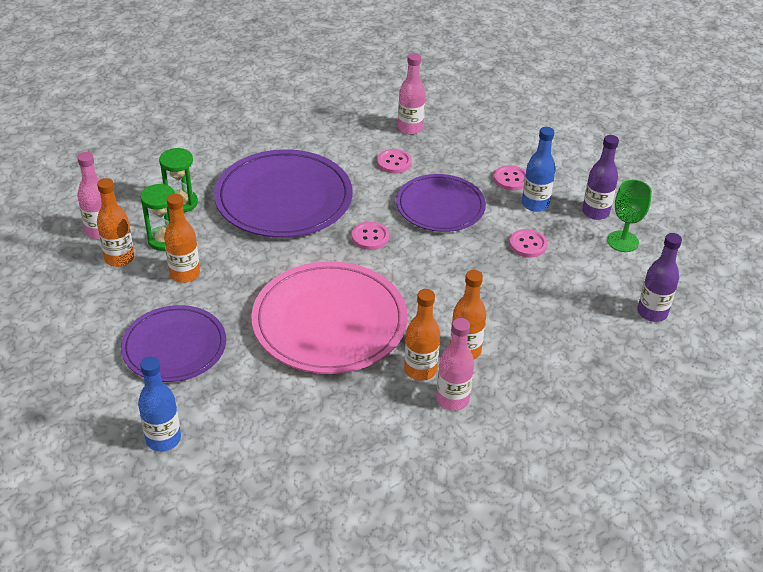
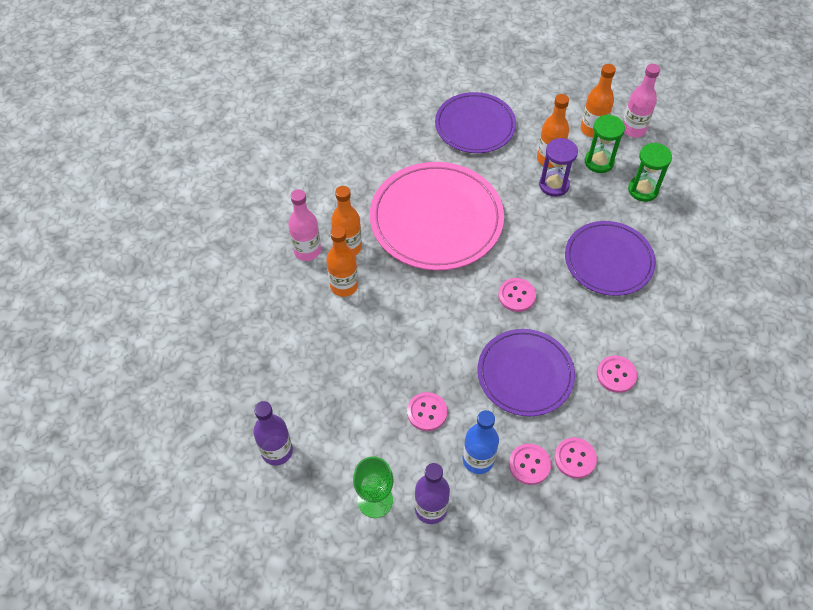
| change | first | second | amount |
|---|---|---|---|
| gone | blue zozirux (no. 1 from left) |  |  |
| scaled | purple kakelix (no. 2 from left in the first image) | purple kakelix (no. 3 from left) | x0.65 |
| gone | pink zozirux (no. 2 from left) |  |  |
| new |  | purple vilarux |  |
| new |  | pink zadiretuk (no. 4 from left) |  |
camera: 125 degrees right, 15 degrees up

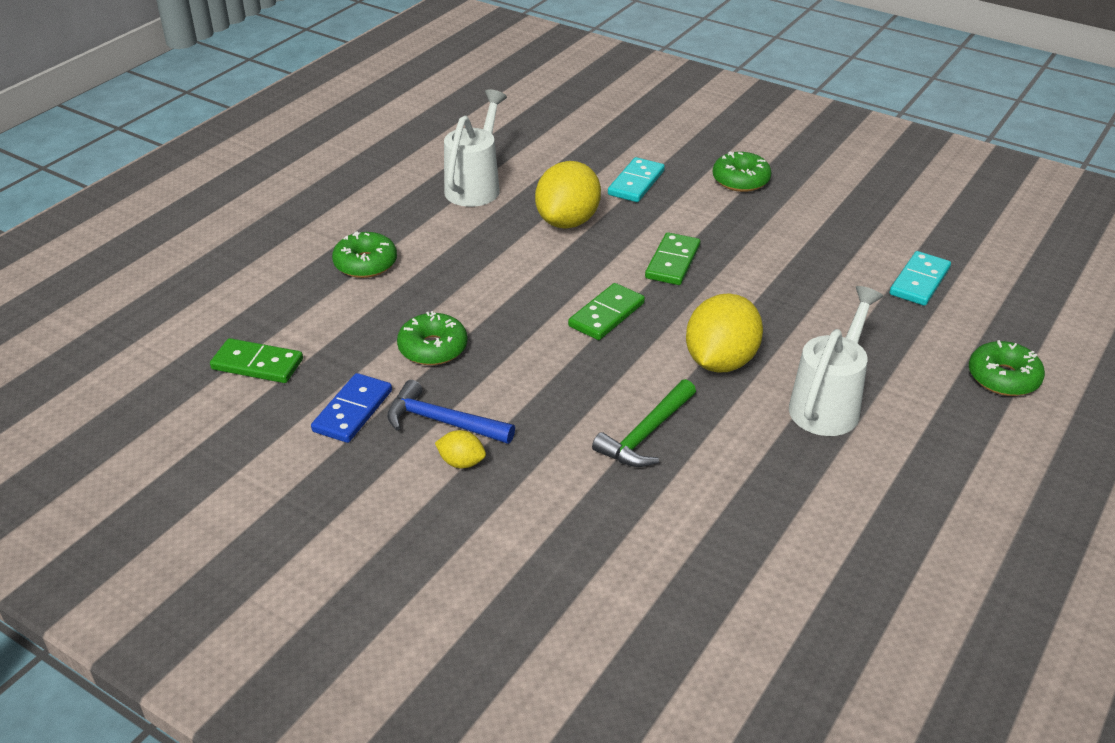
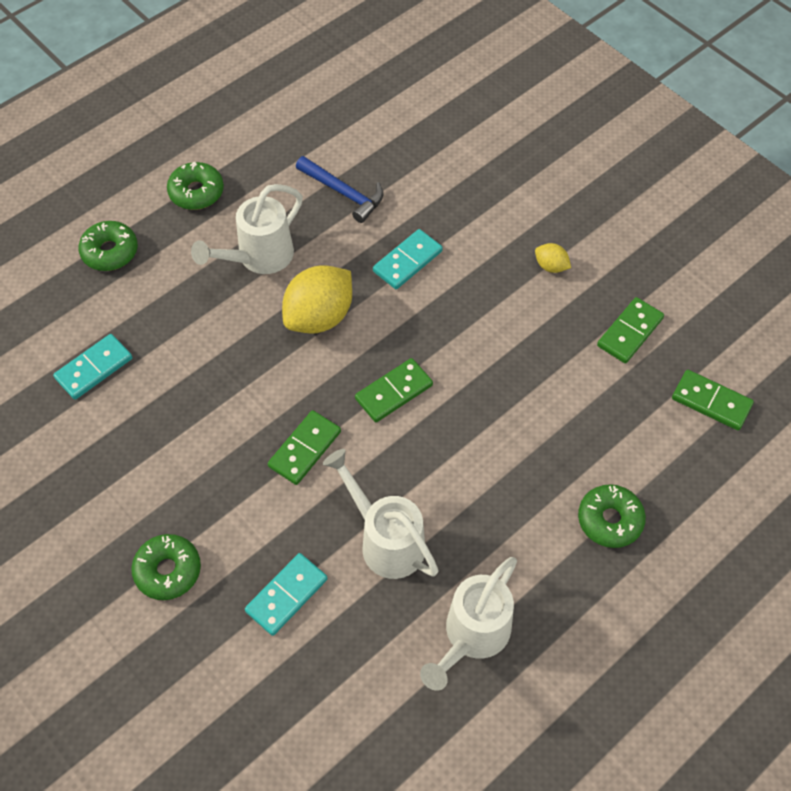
| change | first | second | amount |
|---|---|---|---|
| repainted | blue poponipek | green poponipek (no. 3 from left) |  |
| shifted | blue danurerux |  |  |
| shifted | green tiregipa (no. 2 from left in the first image) | green tiregipa (no. 3 from left) |  |
| swapped | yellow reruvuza (no. 2 from left) | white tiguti (no. 2 from left) |  |
| swapped | green danurerux | turquoise poponipek (no. 3 from left) |  |
camera: 165 degrees left, 20 degrees up

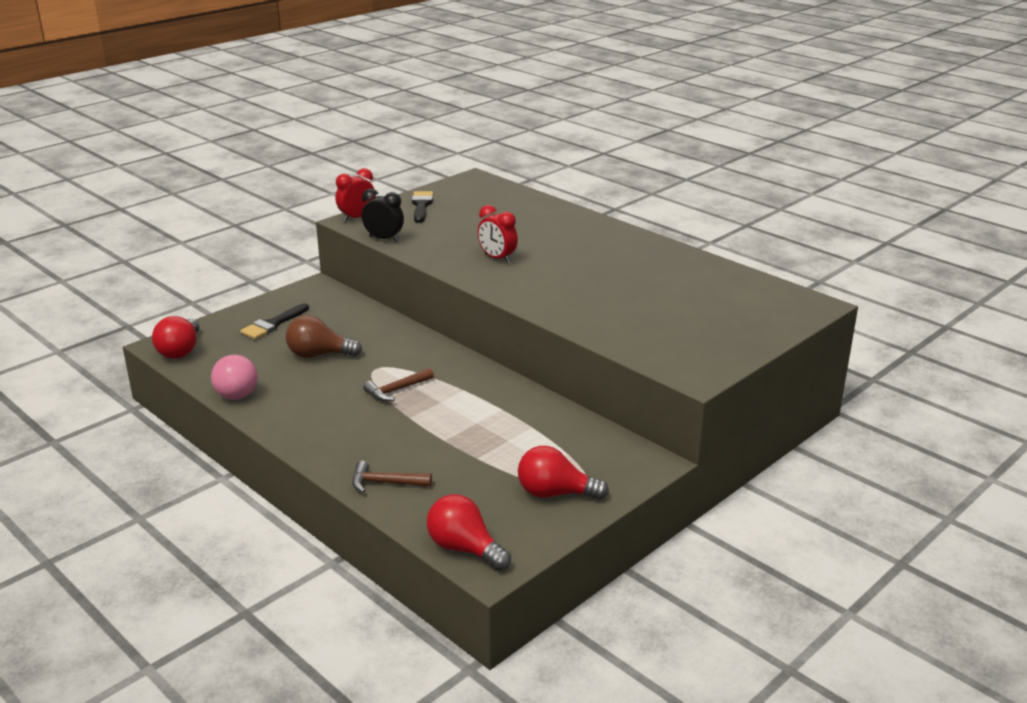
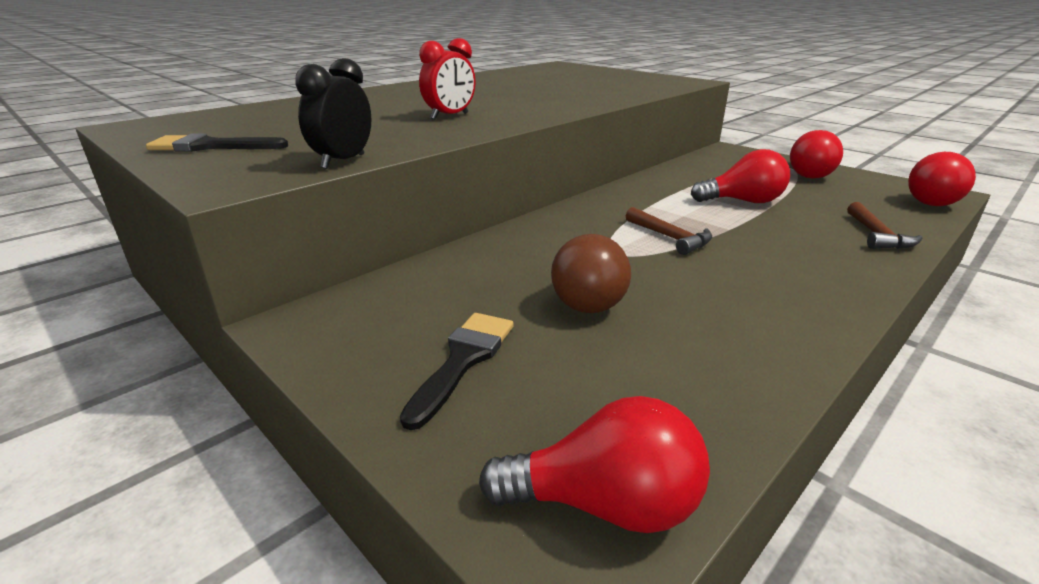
| change | first | second | amount |
|---|---|---|---|
| gone | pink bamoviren |  |  |
| rotated | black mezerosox (no. 1 from left in the first image) | black mezerosox (no. 2 from left) | 105 degrees counterclockwise |
| gone | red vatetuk (no. 1 from left) |  |  |
| new |  | red bamoviren (no. 2 from left) |  |
camera: 90 degrees left, 0 degrees up

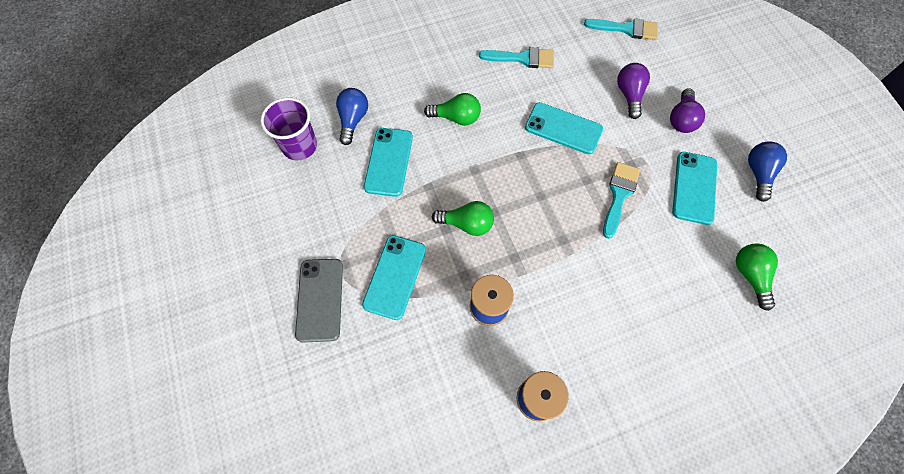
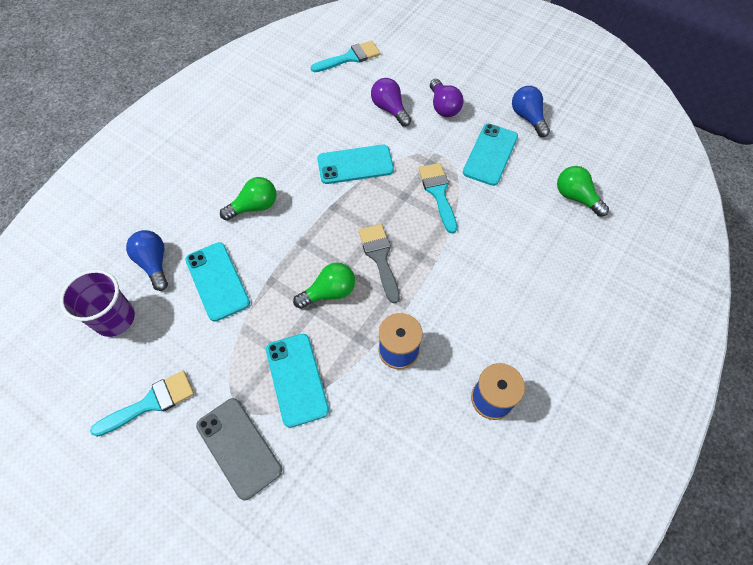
| change | first | second | amount |
|---|---|---|---|
| shifted | turquoise mezerosox (no. 1 from left) |  |  |
| rotated | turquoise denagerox (no. 4 from left) |  | 45 degrees clockwise |
| new |  | grey mezerosox |  |
camera: 35 degrees left, 5 degrees down

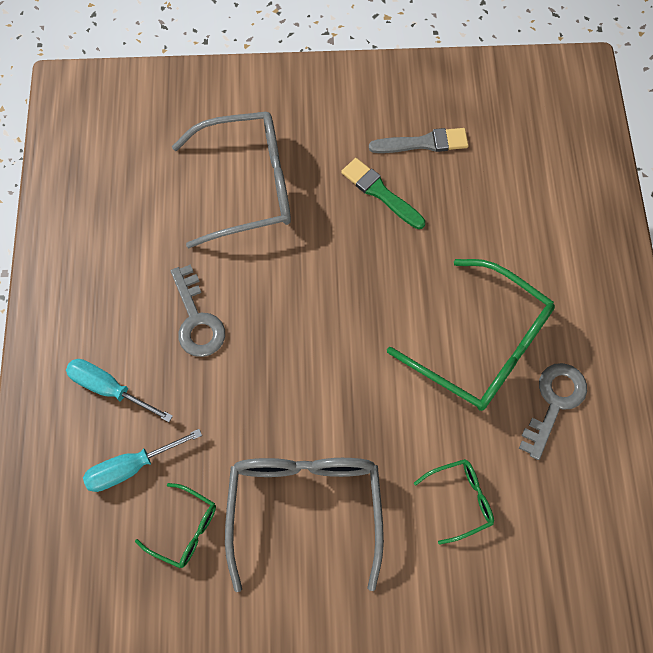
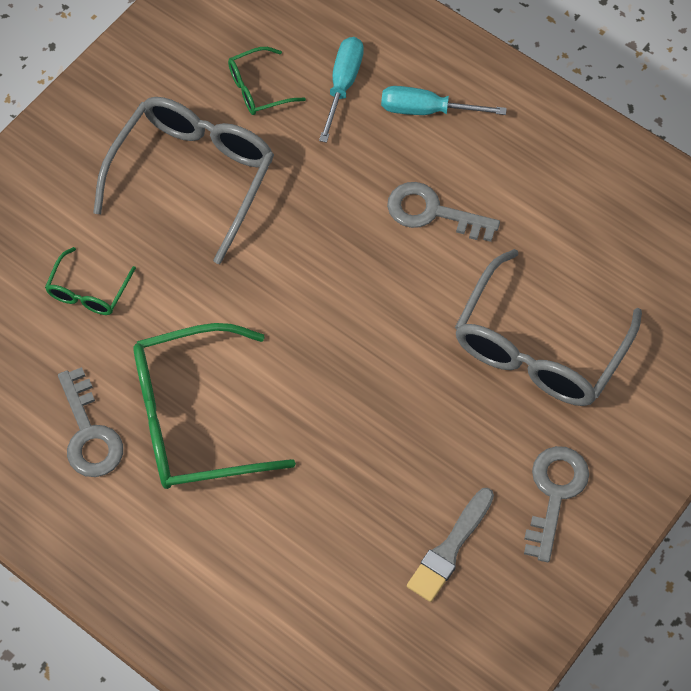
| change | first | second | amount |
|---|---|---|---|
| rotated | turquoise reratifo (no. 1 from left in the first image) | turquoise reratifo (no. 2 from left) | 150 degrees counterclockwise |
| rotated | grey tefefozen (no. 2 from left in the first image) | grey tefefozen (no. 1 from left) | 105 degrees counterclockwise |
| gone | green mezerosox |  |  |
| new |  | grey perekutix (no. 3 from left) |  |
camera: 130 degrees right, 5 degrees down

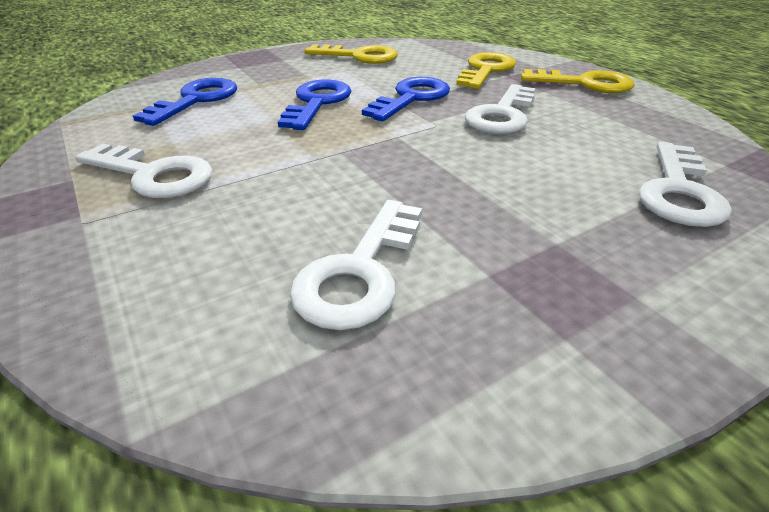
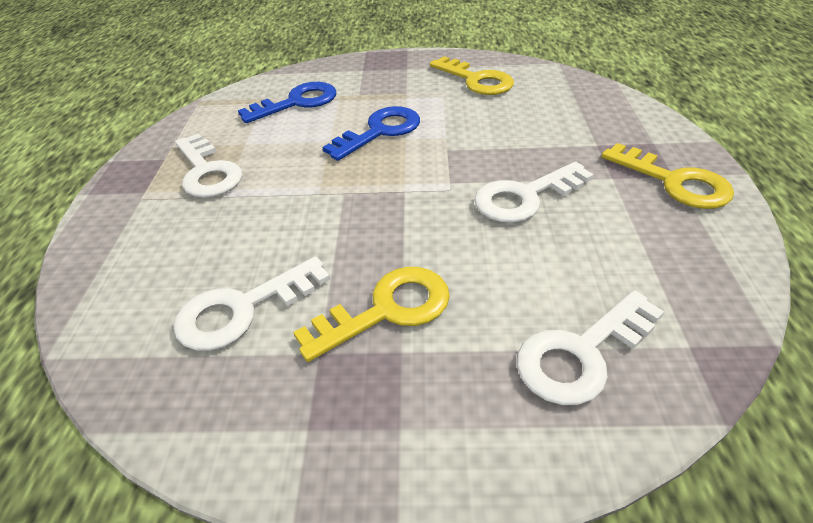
| change | first | second | amount |
|---|---|---|---|
| gone | blue perekutix (no. 3 from left) |  |  |
| shifted | yellow perekutix (no. 2 from left in the first image) | yellow perekutix (no. 1 from left) |  |
camera: 35 degrees right, 5 degrees up

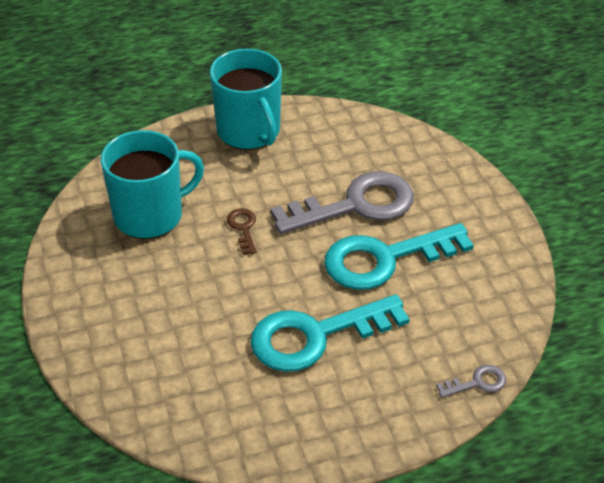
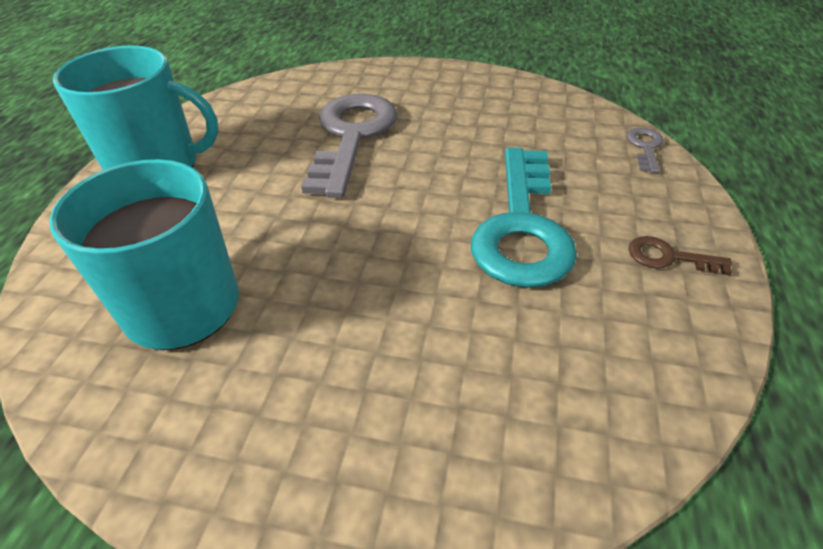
| change | first | second | amount |
|---|---|---|---|
| shifted | brown perekutix |  |  |
| gone | turquoise perekutix (no. 2 from left) |  |  |
camera: 60 degrees left, 0 degrees up

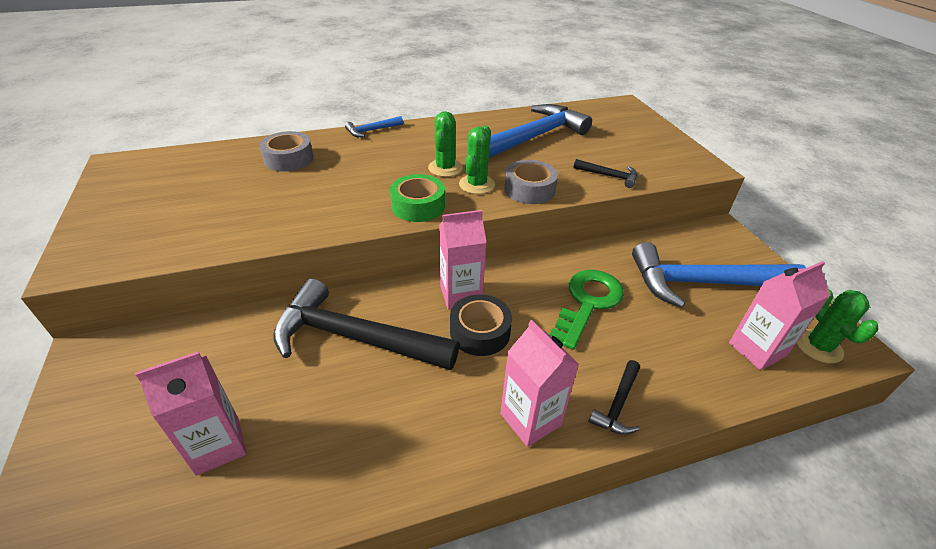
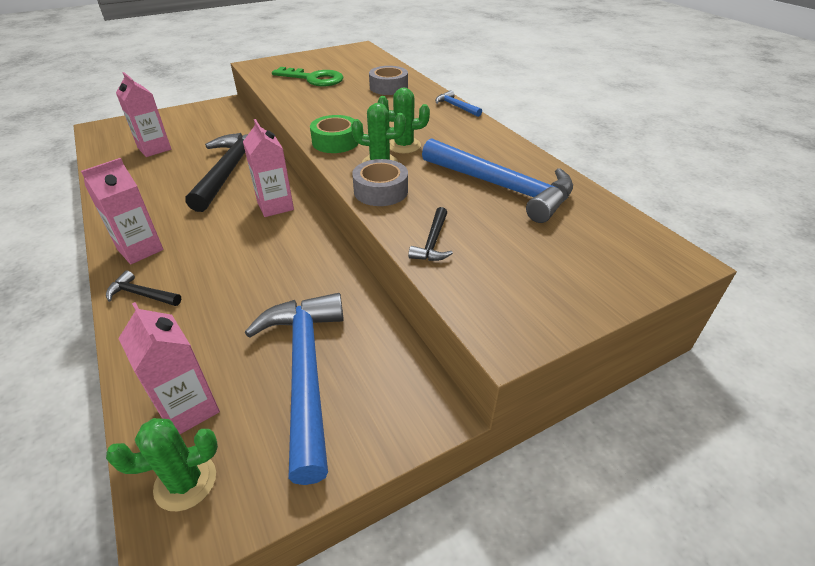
| change | first | second | amount |
|---|---|---|---|
| gone | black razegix |  |  |
| shifted | green perekutix |  |  |
camera: 80 degrees right, 0 degrees up

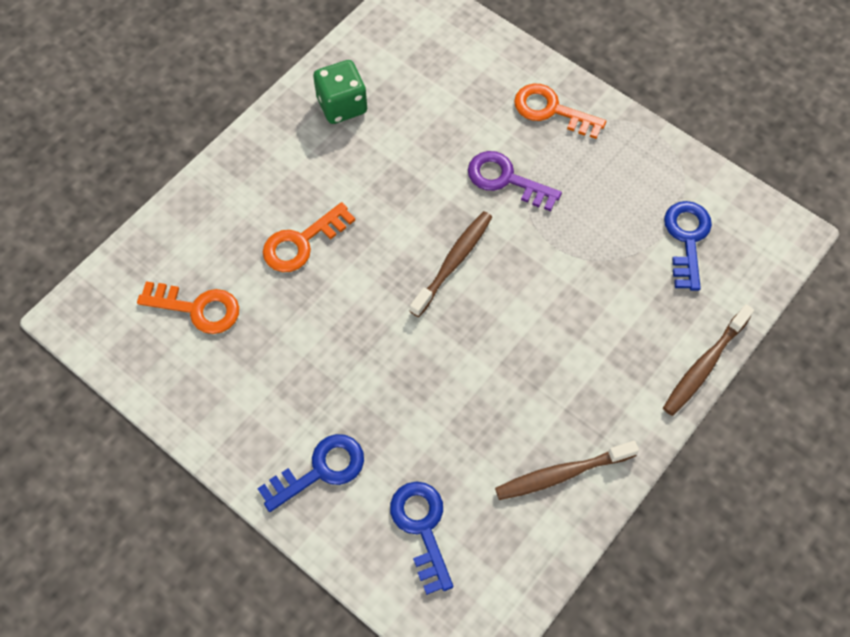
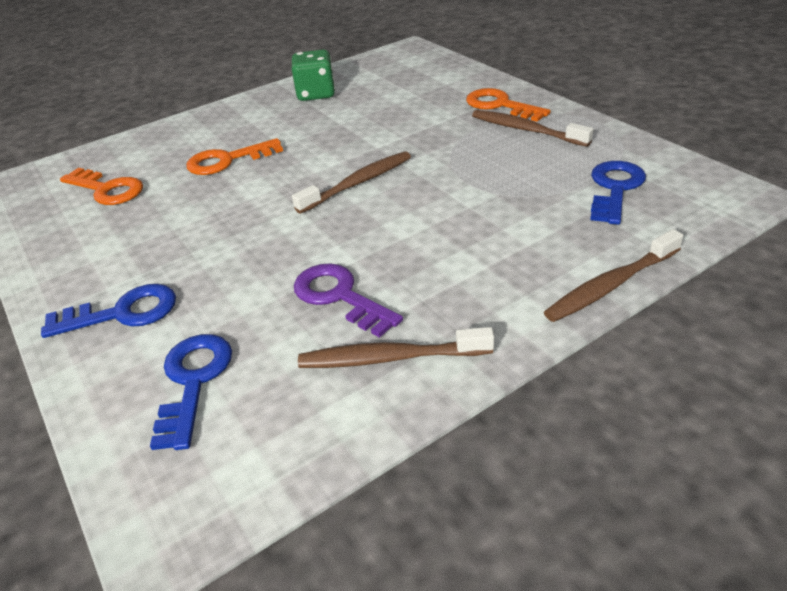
| change | first | second | amount |
|---|---|---|---|
| shifted | purple perekutix |  |  |
| new |  | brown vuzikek (no. 3 from left) |  |
camera: 20 degrees right, 25 degrees down

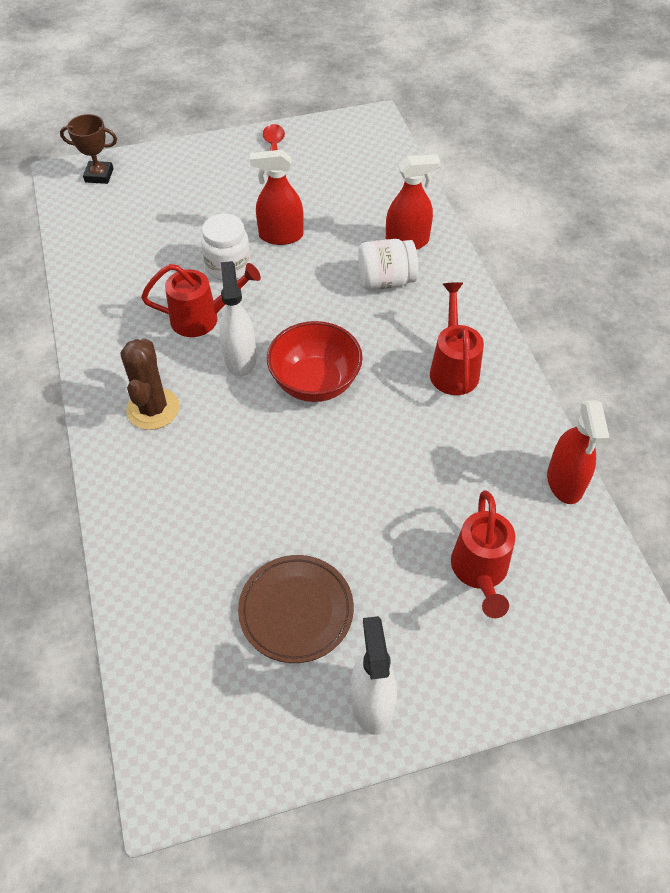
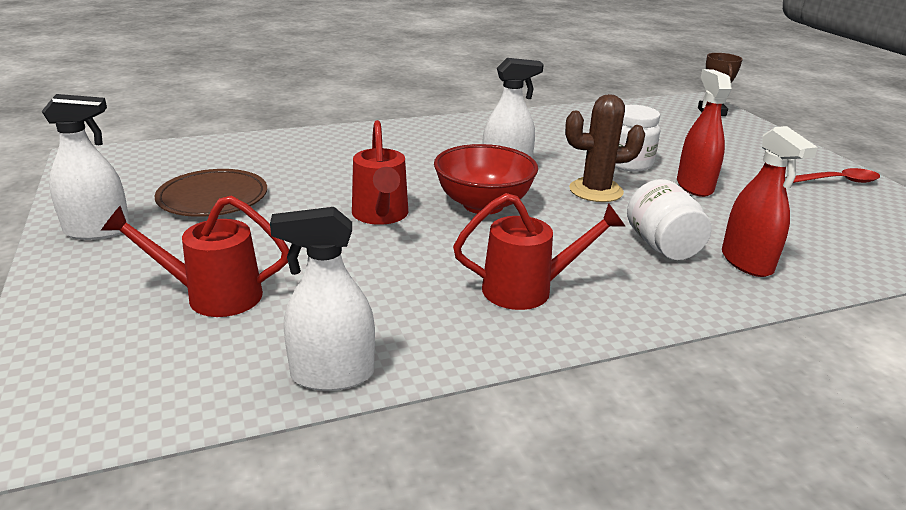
| change | first | second | amount |
|---|---|---|---|
| shifted | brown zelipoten |  |  |
| shifted | red tiguti (no. 1 from left in the first image) | red tiguti (no. 2 from left) |  |
| repainted | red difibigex (no. 3 from left) | white difibigex (no. 2 from left) |  |
camera: 85 degrees right, 25 degrees down

